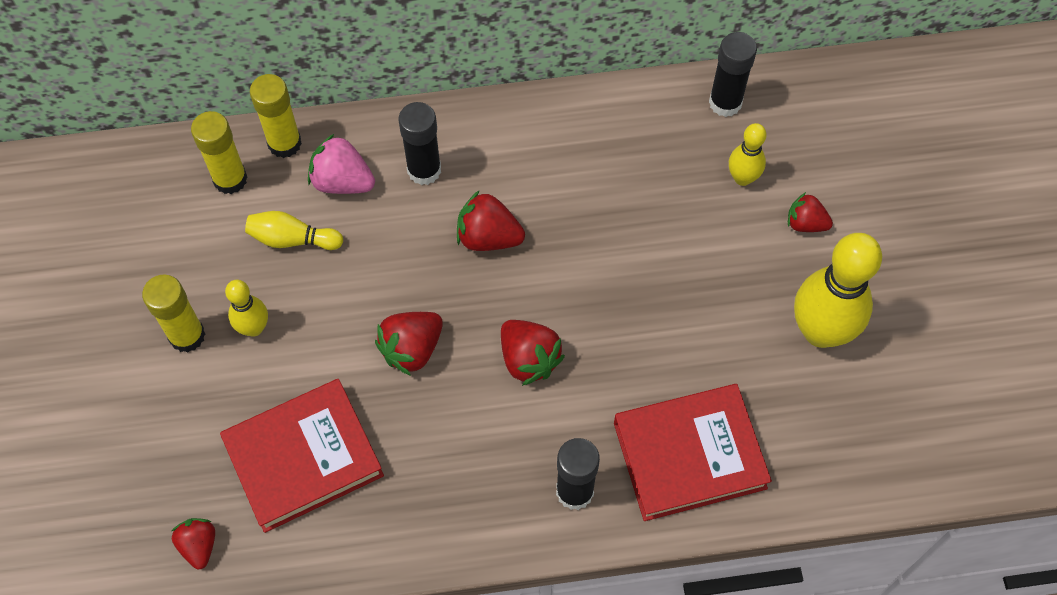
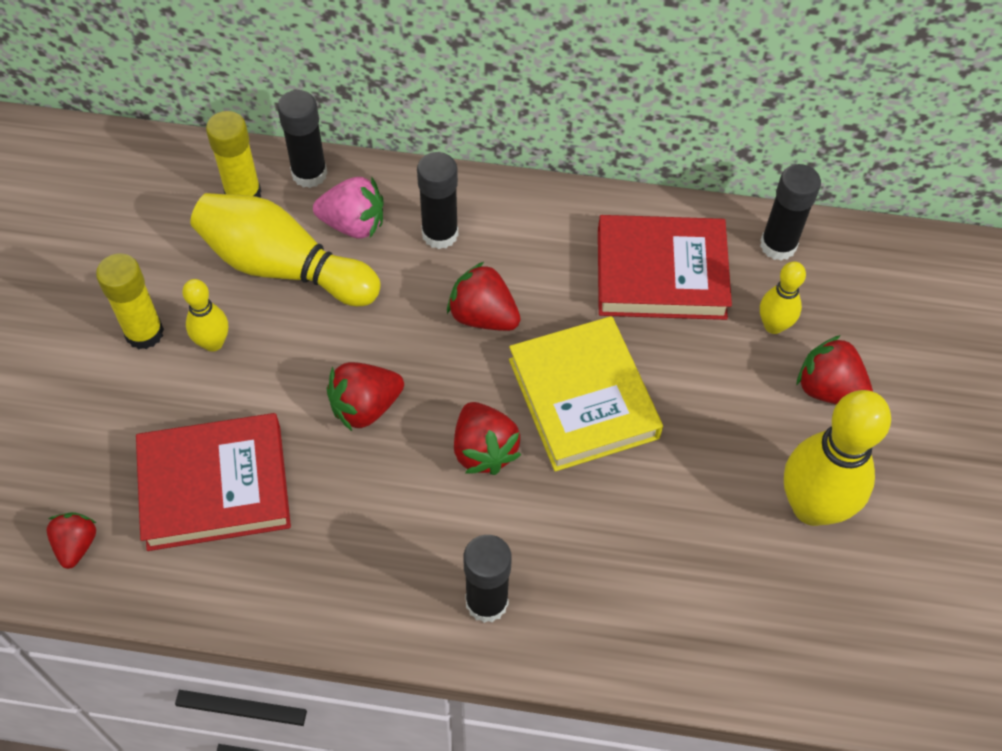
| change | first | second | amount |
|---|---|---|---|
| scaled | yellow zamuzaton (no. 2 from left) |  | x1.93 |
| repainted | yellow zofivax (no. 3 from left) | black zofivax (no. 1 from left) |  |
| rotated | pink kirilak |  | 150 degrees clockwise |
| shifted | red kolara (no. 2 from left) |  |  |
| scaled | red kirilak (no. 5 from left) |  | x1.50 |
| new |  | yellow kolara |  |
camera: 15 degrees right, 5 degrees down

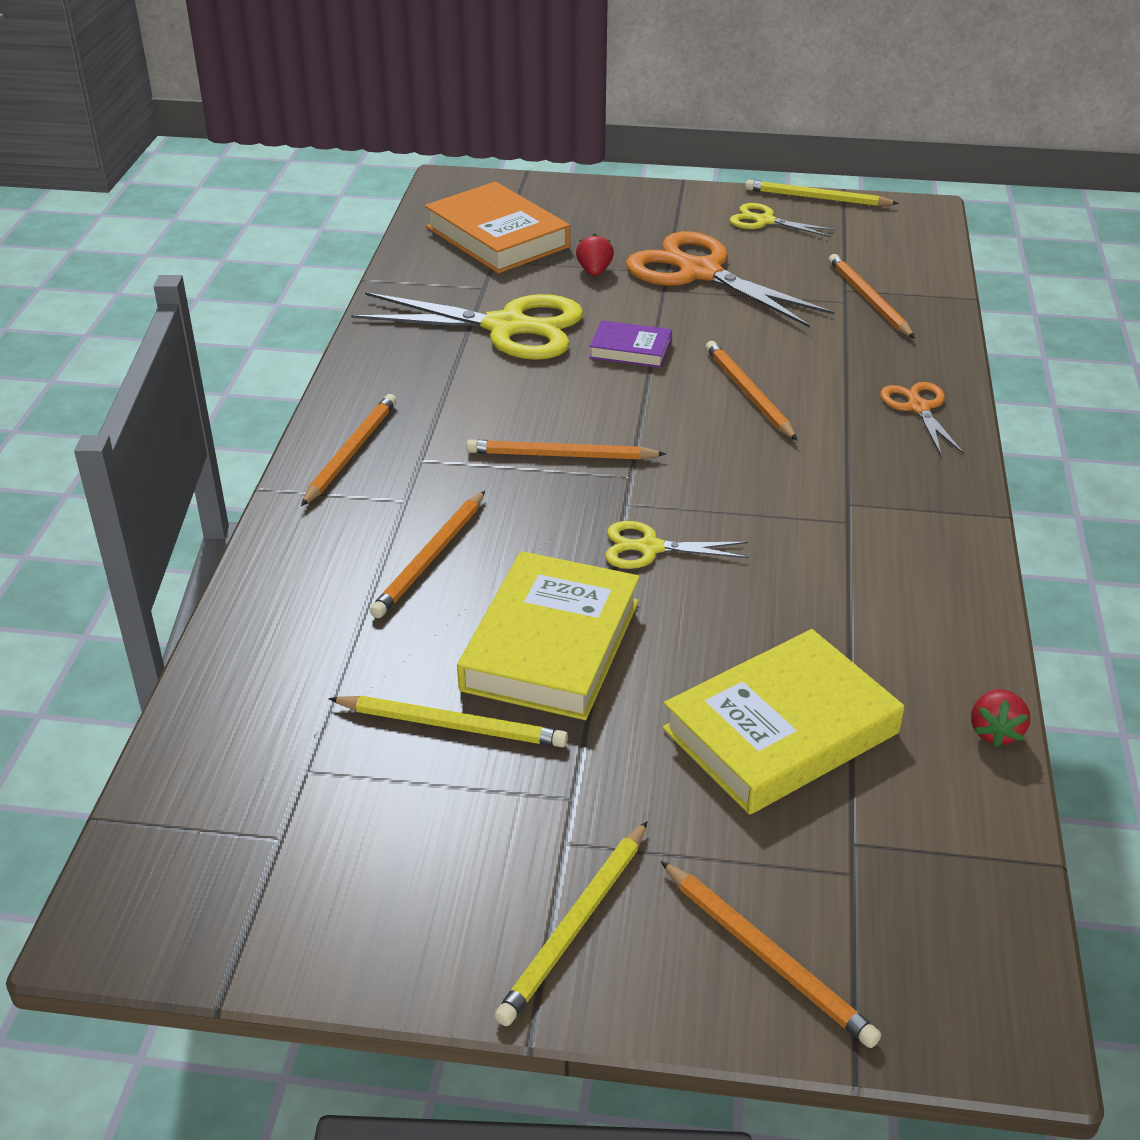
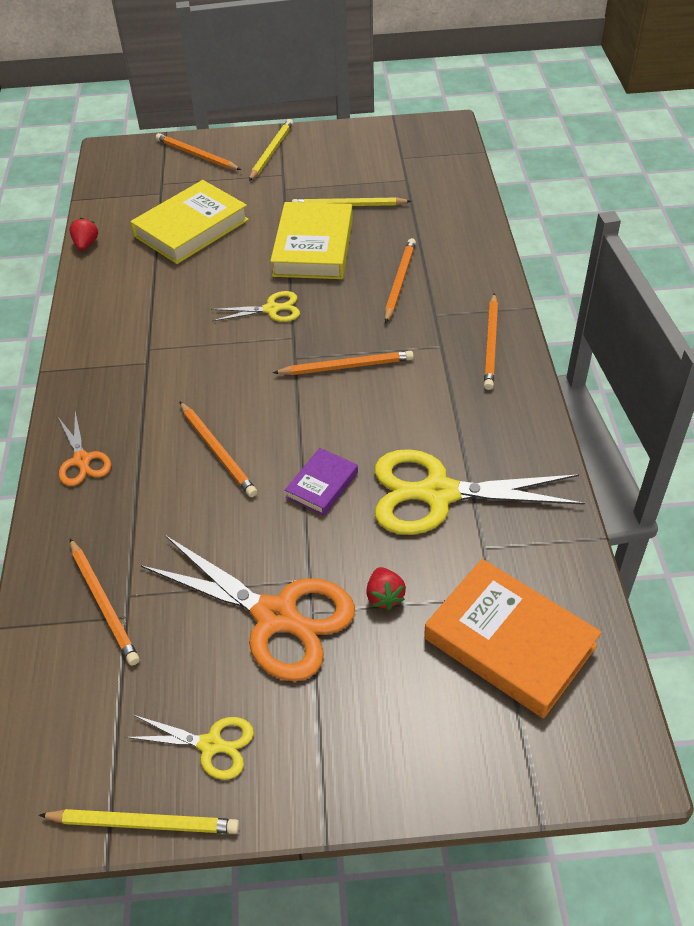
| change | first | second | amount |
|---|---|---|---|
| rotated | purple kolara |  | 60 degrees counterclockwise |
camera: 170 degrees right, 10 degrees up

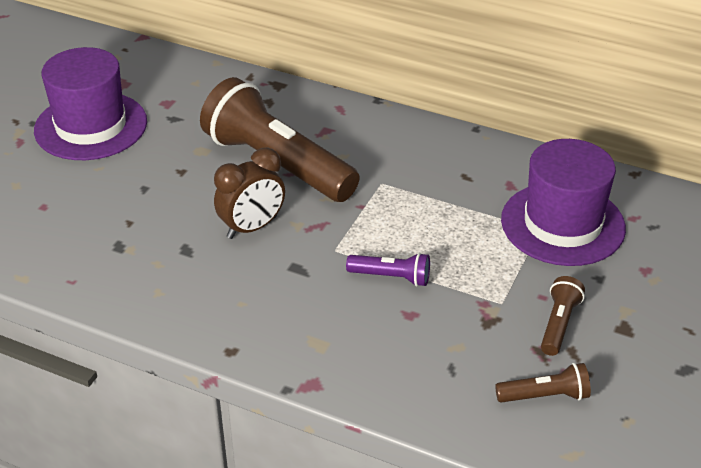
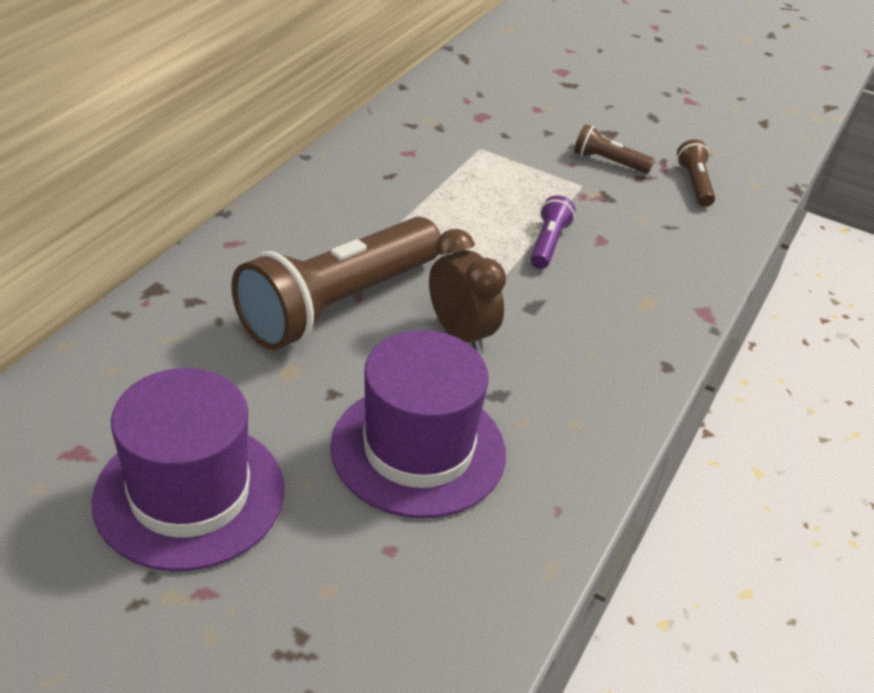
| change | first | second | amount |
|---|---|---|---|
| shifted | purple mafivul (no. 2 from left) |  |  |
camera: 90 degrees left, 0 degrees up

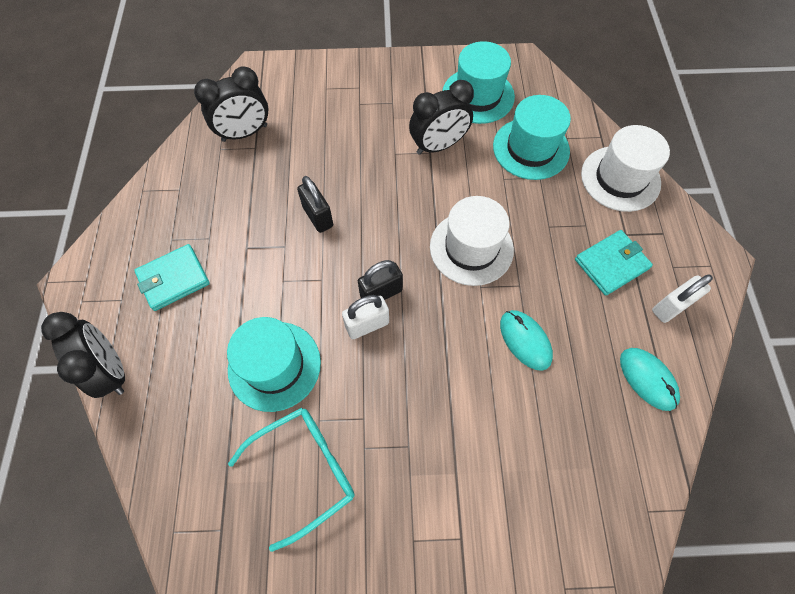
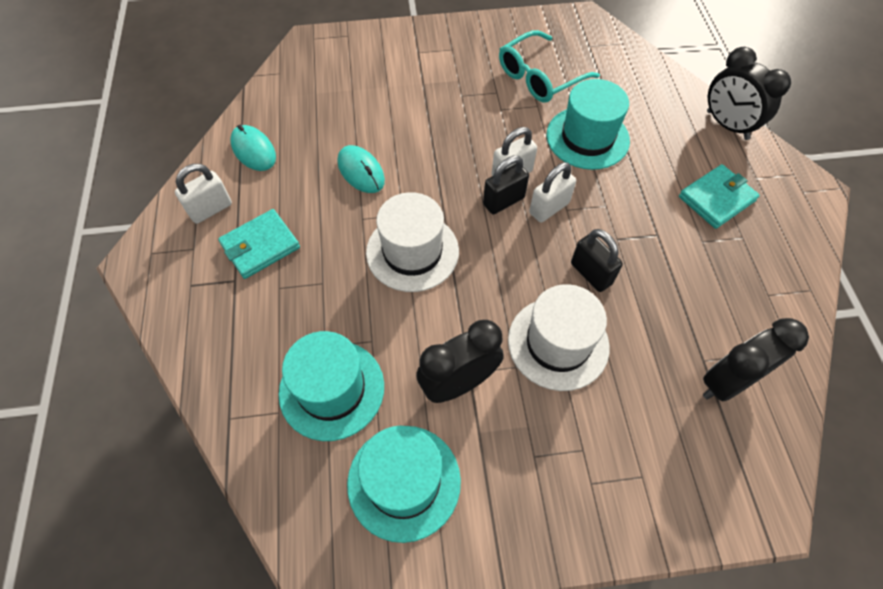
| change | first | second | amount |
|---|---|---|---|
| shifted | white mafivul (no. 2 from left) |  |  |
| new |  | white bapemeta (no. 3 from left) |  |
camera: 175 degrees right, 5 degrees down

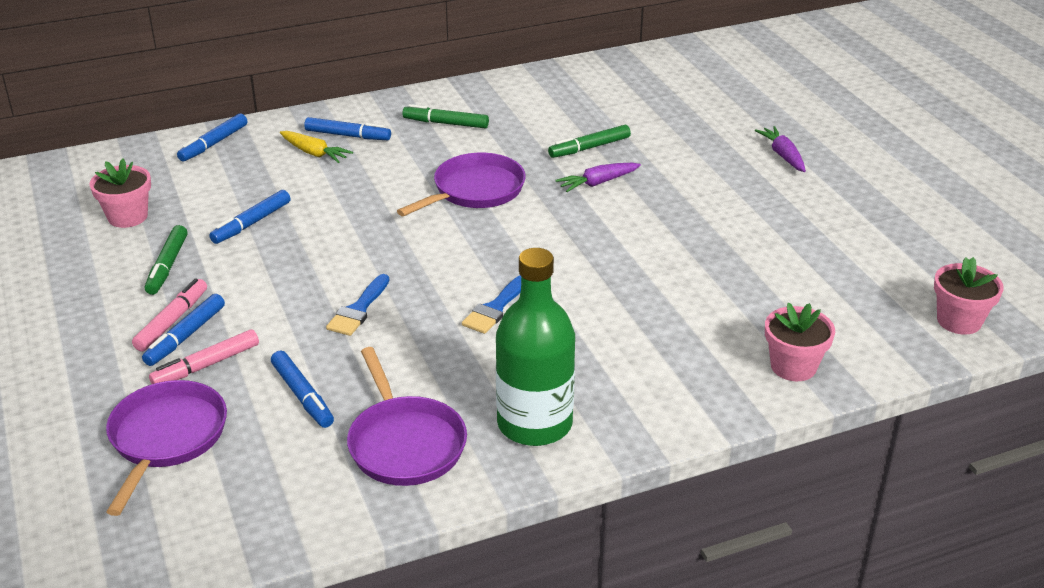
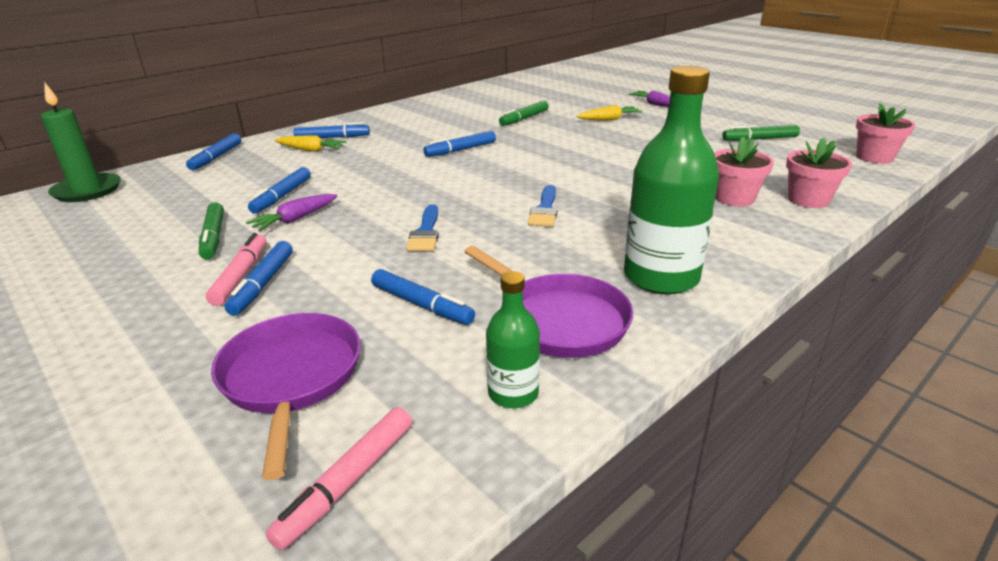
| change | first | second | amount |
|---|---|---|---|
| shifted | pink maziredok (no. 1 from left) |  |  |
| shifted | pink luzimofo (no. 2 from left) |  |  |
| swapped | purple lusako (no. 3 from left) | blue luzimofo (no. 6 from left) |  |
| shifted | green luzimofo (no. 2 from left in the first image) | green luzimofo (no. 3 from left) |  |
| shifted | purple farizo (no. 1 from left) |  |  |
| new |  | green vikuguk |  |
| new |  | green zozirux (no. 1 from left) |  |
| new |  | yellow farizo (no. 2 from left) |  |
camera: 20 degrees left, 5 degrees down

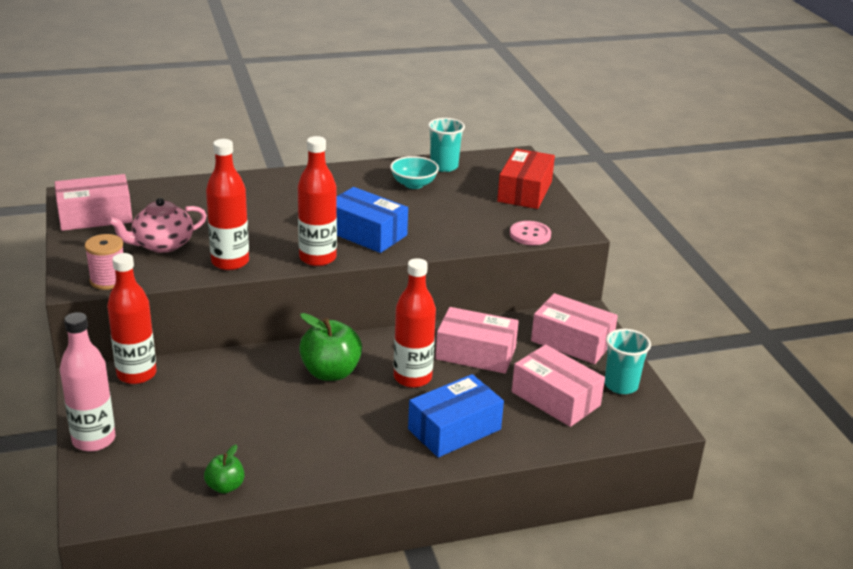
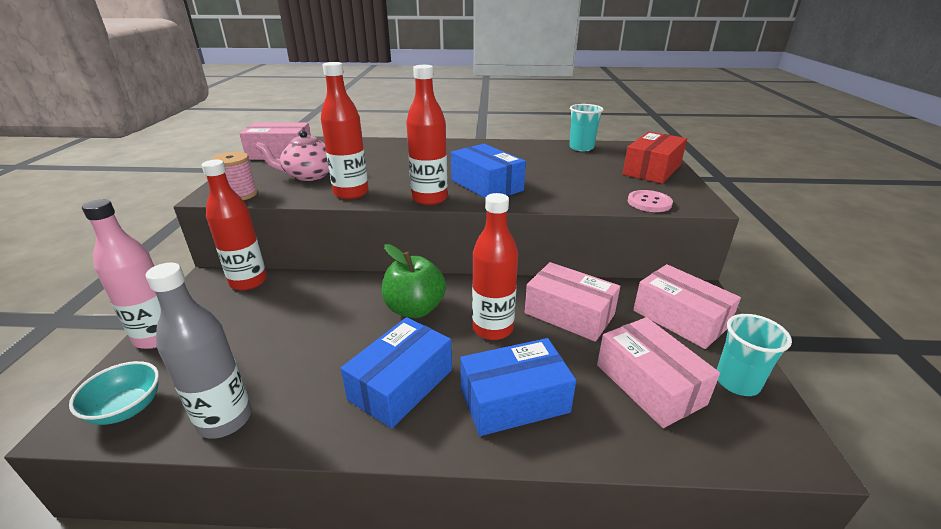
| change | first | second | amount |
|---|---|---|---|
| swapped | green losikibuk (no. 1 from left) | grey zozirux |  |
| shifted | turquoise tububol |  |  |
| new |  | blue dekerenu (no. 1 from left) |  |
camera: 20 degrees right, 0 degrees up

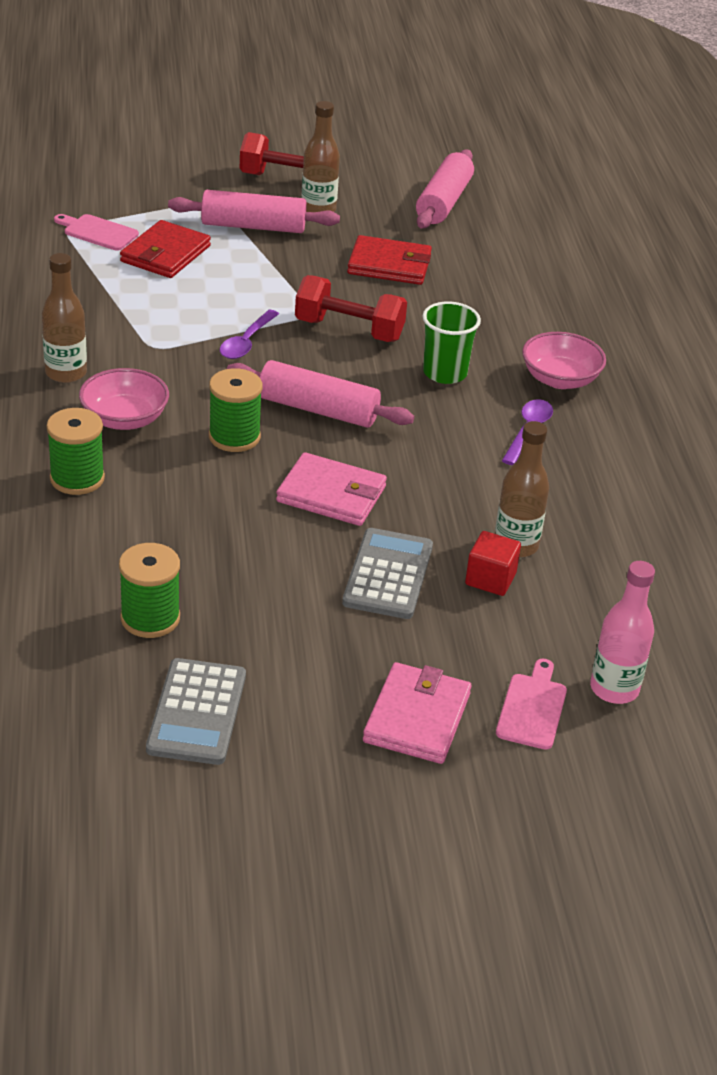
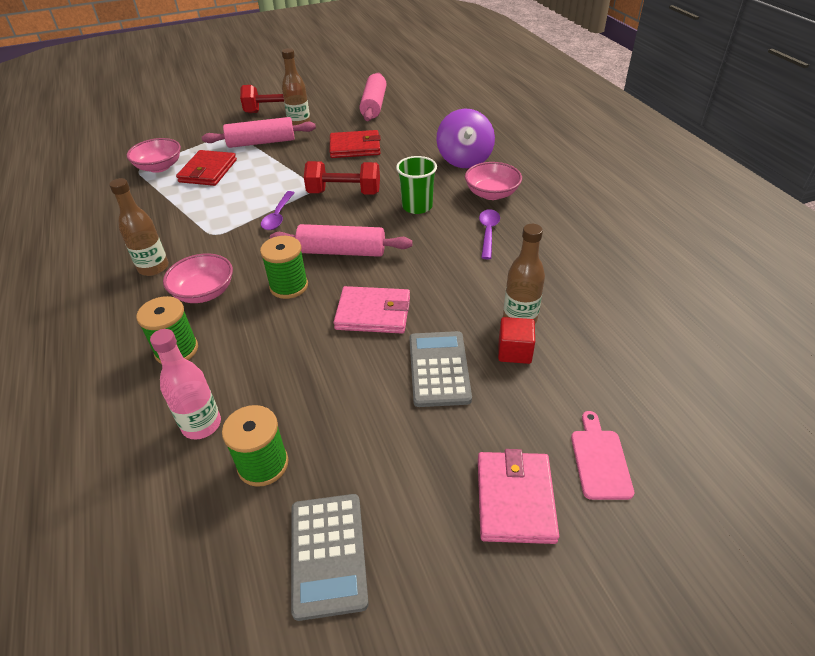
| change | first | second | amount |
|---|---|---|---|
| swapped | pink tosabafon (no. 1 from left) | pink tububol (no. 1 from left) |  |
| shifted | pink zozirux |  |  |
| new |  | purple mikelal |  |
camera: 10 degrees left, 5 degrees up

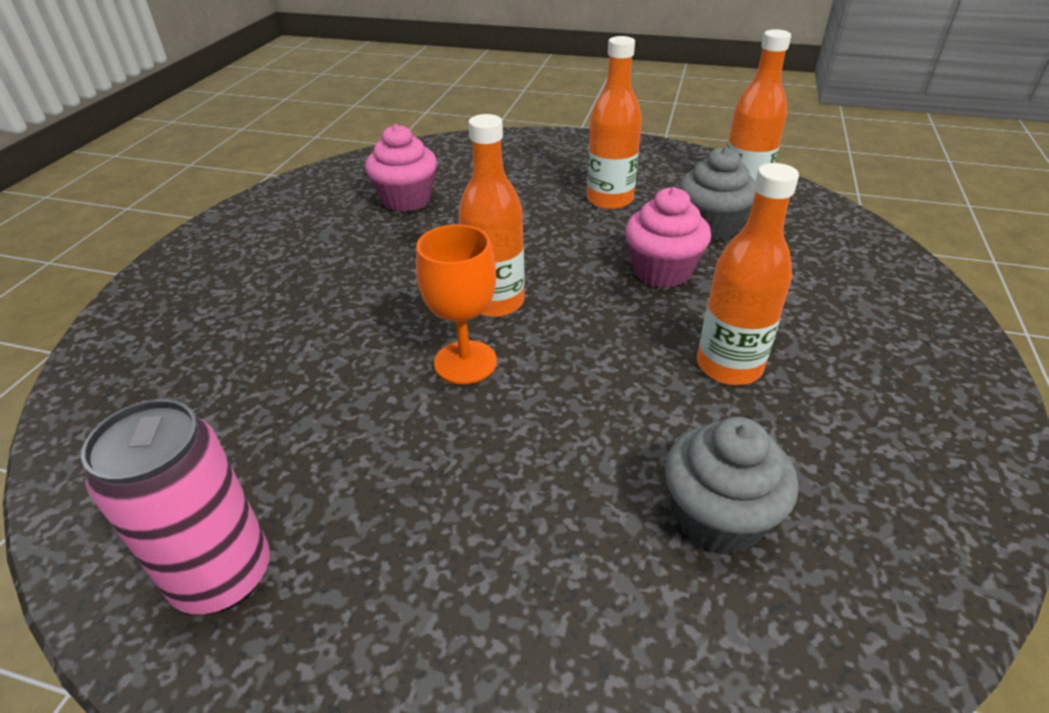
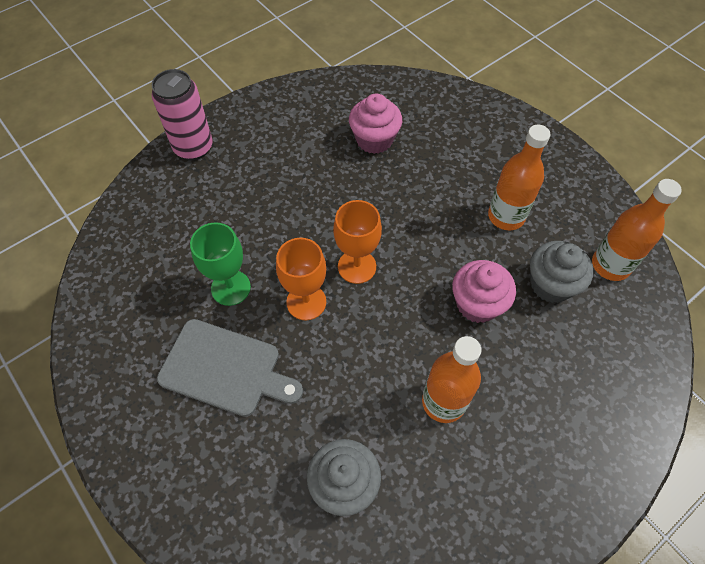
| change | first | second | amount |
|---|---|---|---|
| shifted | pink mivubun |  |  |
| swapped | orange zozirux (no. 1 from left) | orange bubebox (no. 2 from left) |  |
| new |  | grey tosabafon |  |
| new |  | green bubebox |  |
camera: 35 degrees right, 20 degrees up

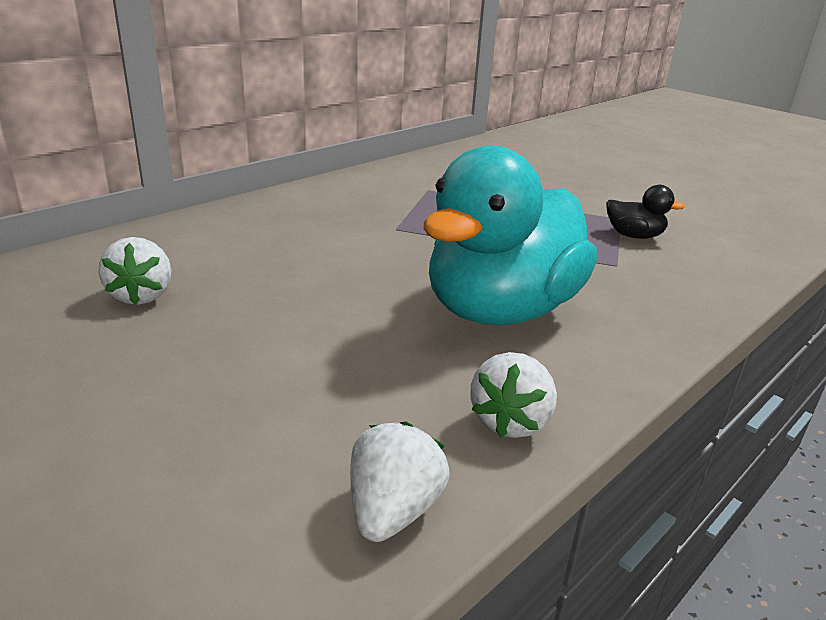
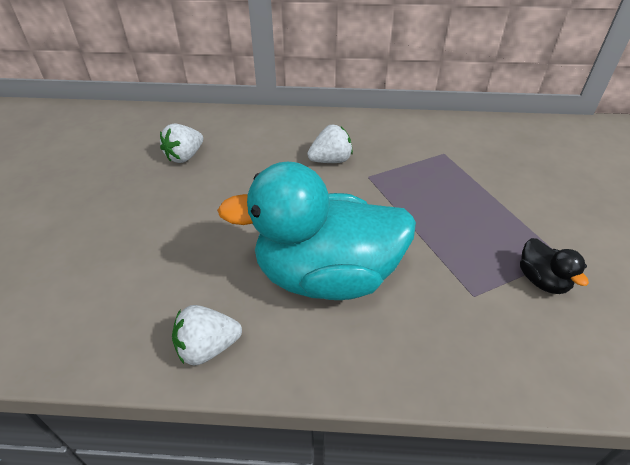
| change | first | second | amount |
|---|---|---|---|
| shifted | white kirilak (no. 2 from left in the first image) | white kirilak (no. 3 from left) |  |
camera: 50 degrees right, 15 degrees up

